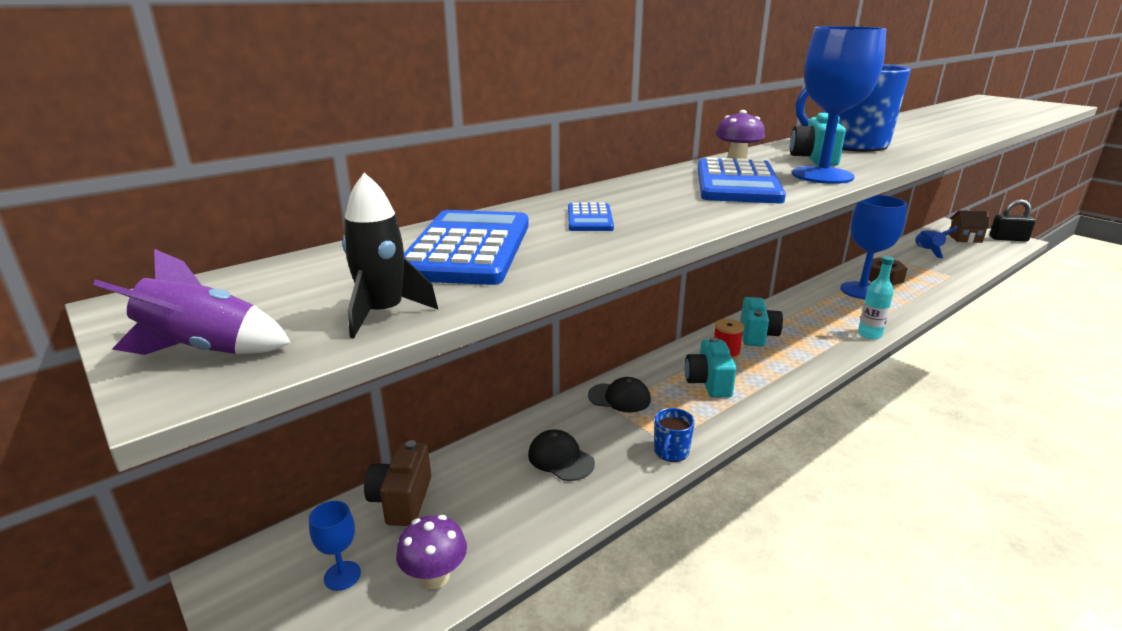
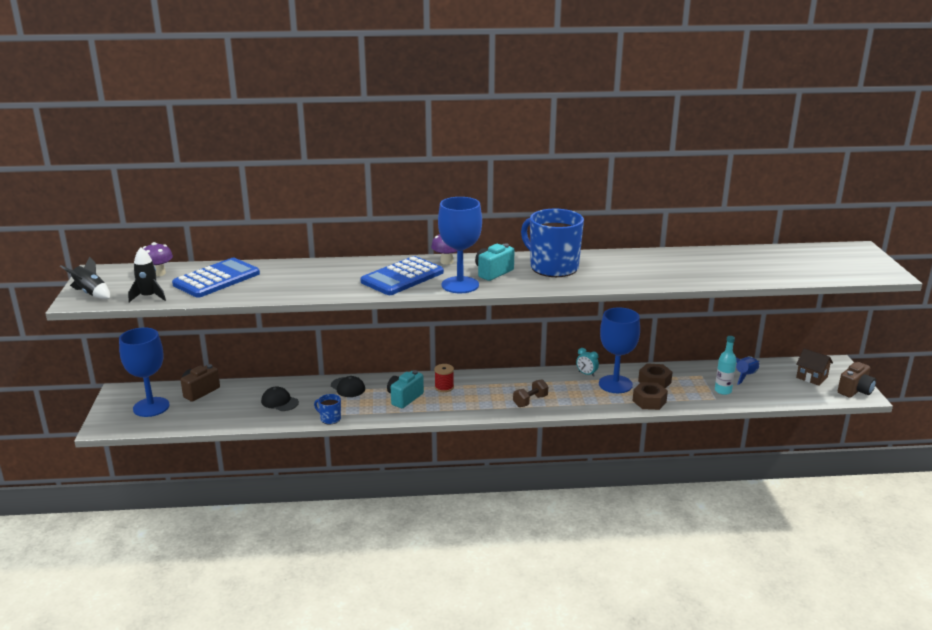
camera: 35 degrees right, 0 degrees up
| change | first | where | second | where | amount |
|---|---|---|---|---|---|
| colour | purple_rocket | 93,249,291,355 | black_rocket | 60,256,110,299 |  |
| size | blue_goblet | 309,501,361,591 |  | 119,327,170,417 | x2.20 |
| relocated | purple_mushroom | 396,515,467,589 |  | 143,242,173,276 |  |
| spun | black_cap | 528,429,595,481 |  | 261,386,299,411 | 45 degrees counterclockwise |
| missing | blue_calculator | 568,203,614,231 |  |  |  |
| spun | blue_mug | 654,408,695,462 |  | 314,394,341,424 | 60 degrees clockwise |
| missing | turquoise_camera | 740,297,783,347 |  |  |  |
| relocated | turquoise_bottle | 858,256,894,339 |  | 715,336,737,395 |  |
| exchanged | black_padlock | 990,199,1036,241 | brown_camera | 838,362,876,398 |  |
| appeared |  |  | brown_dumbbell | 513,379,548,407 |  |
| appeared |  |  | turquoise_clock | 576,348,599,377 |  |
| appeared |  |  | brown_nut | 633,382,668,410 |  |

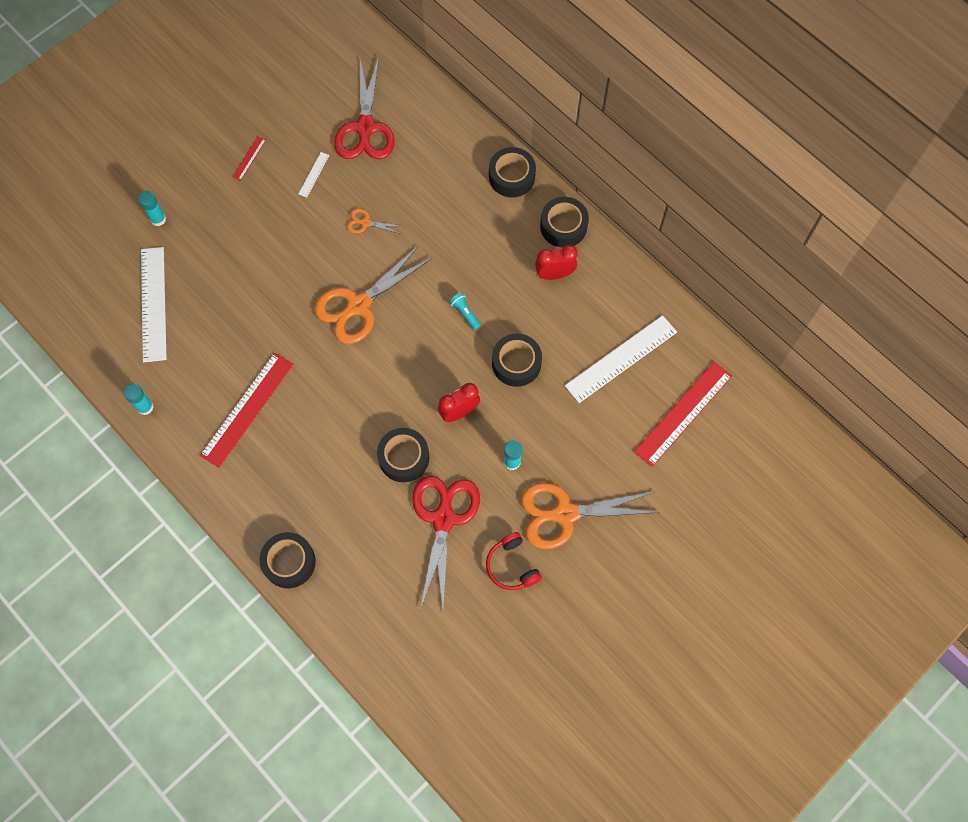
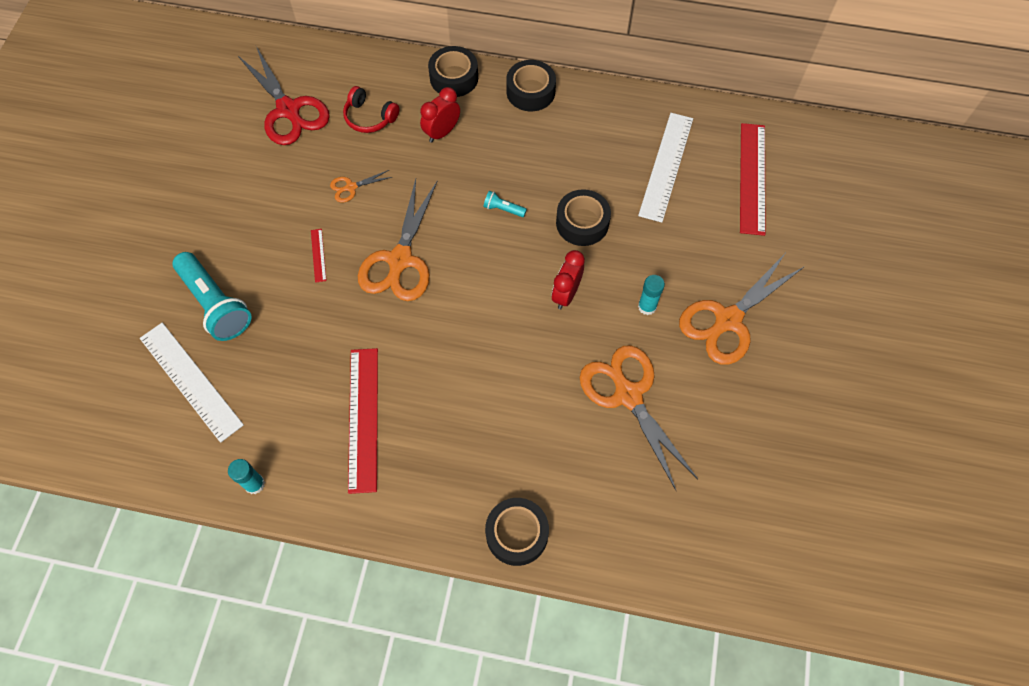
camera: 35 degrees left, 5 degrees down
| change | first | where | second | where | amount |
|---|---|---|---|---|---|
| missing | turquoise_glue_stick | 138,191,166,226 |  |  |  |
| relocated | red_ruler | 233,136,266,181 |  | 311,229,327,283 |  |
| missing | white_ruler | 299,152,329,197 |  |  |  |
| missing | black_tape | 377,428,429,482 |  |  |  |
| colour | red_scissors | 412,476,480,610 | orange_scissors | 580,345,698,490 |  |
| relocated | red_headphones | 486,532,542,590 |  | 343,86,399,133 |  |
| relocated | red_clock | 535,245,578,280 |  | 420,87,460,143 |  |
| appeared |  |  | turquoise_flashlight | 173,252,251,341 |  |

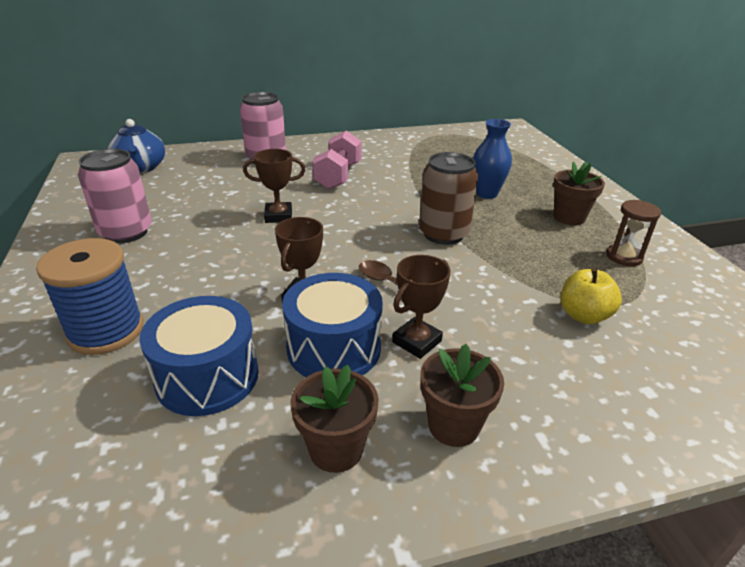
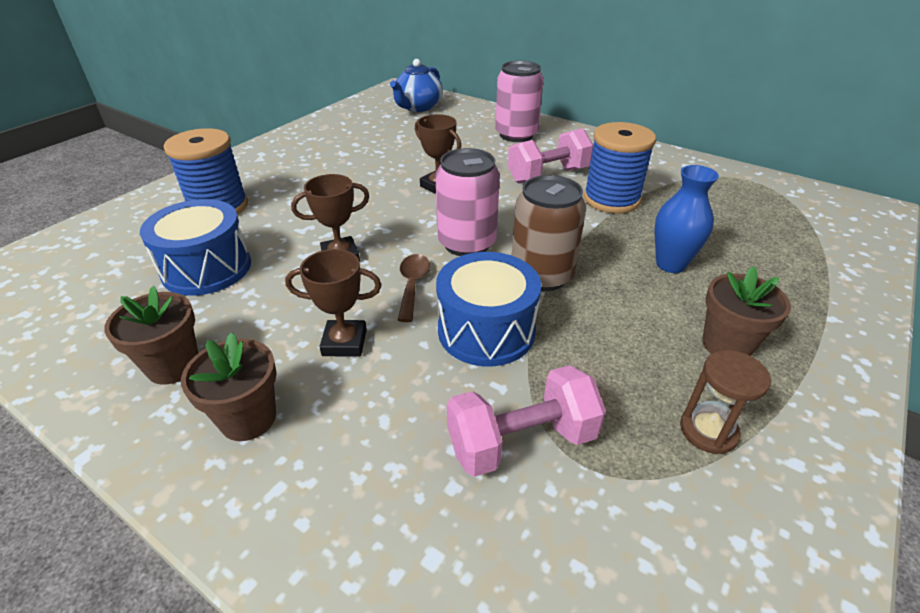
camera: 50 degrees right, 5 degrees up
| change | first | where | second | where | amount |
|---|---|---|---|---|---|
| relocated | pink_can | 78,149,152,243 |  | 435,148,500,256 |  |
| relocated | blue_drum | 282,273,383,377 |  | 436,252,541,366 |  |
| exchanged | yellow_apple | 561,267,622,324 | pink_dumbbell | 447,365,606,477 |  |
| appeared |  |  | blue_spool | 584,122,656,213 |  |

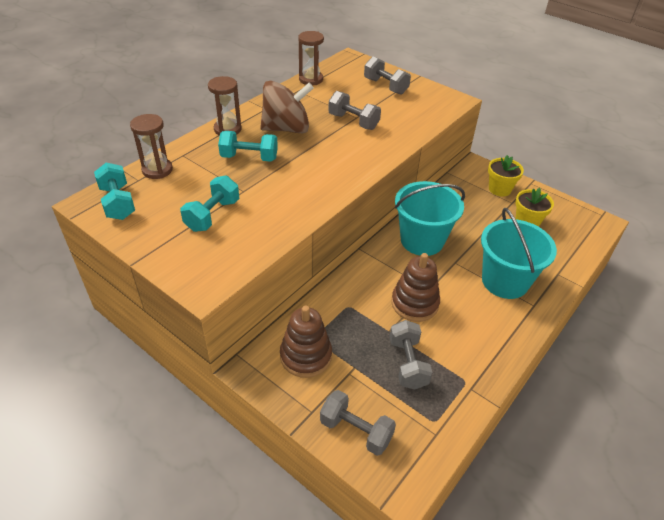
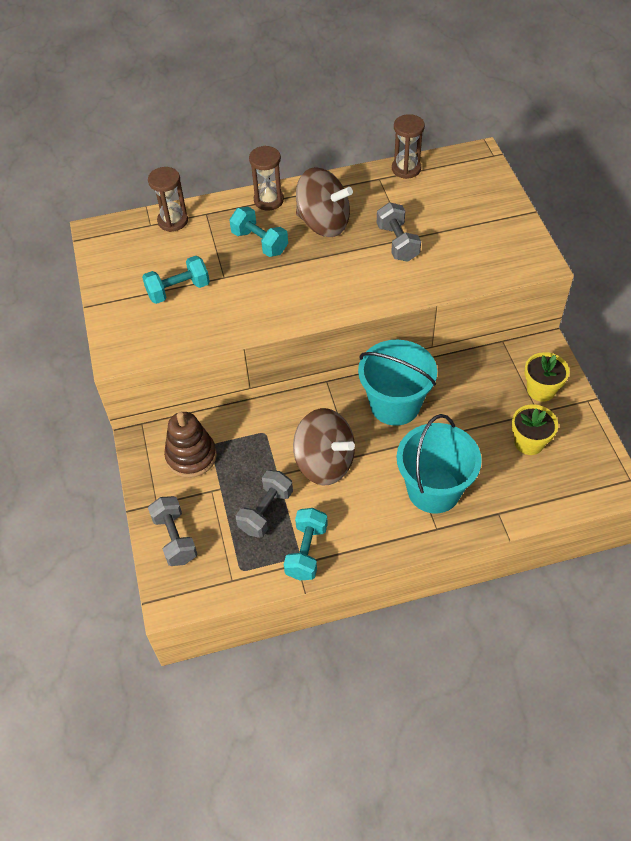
camera: 40 degrees right, 10 degrees up
| change | first | where | second | where | amount |
|---|---|---|---|---|---|
| relocated | turquoise_dumbbell | 94,162,135,220 |  | 284,508,328,581 |  |
| missing | grey_dumbbell | 364,57,411,95 |  |  |  |
| exchanged | brown_stacking_toy | 391,253,440,322 | brown_spinning_top | 293,408,355,485 |  |

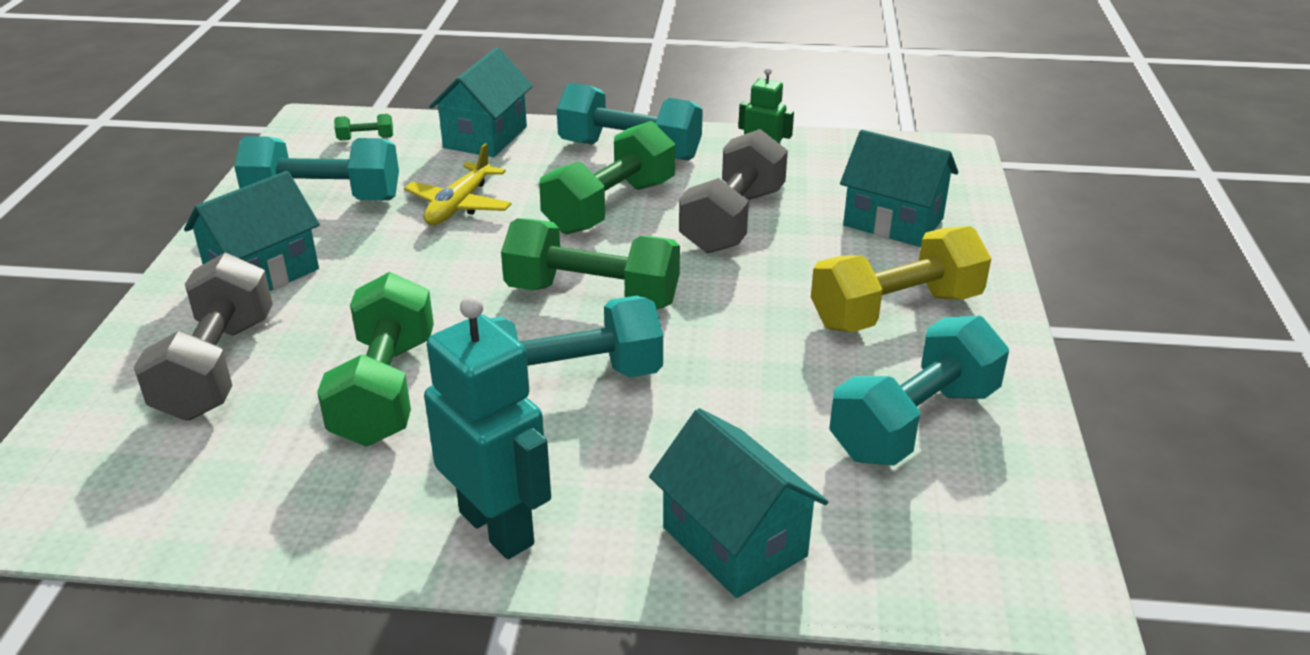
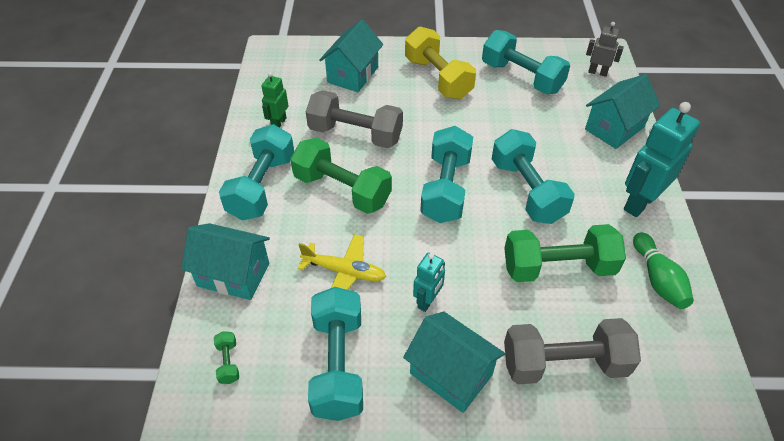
camera: 95 degrees left, 15 degrees up
| change | first | where | second | where | amount |
|---|---|---|---|---|---|
| colour | green_dumbbell | 501,218,680,310 | turquoise_dumbbell | 420,126,473,223 |  |
| appeared |  |  | turquoise_robot | 413,253,445,312 |  |
| appeared |  |  | grey_robot | 586,22,624,77 |  |
| appeared |  |  | green_bowling_pin | 633,232,694,309 |  |

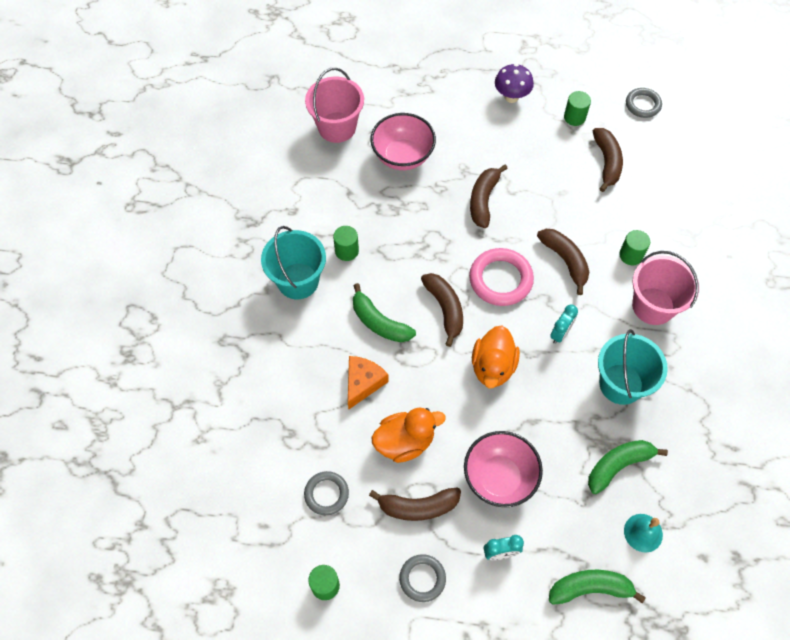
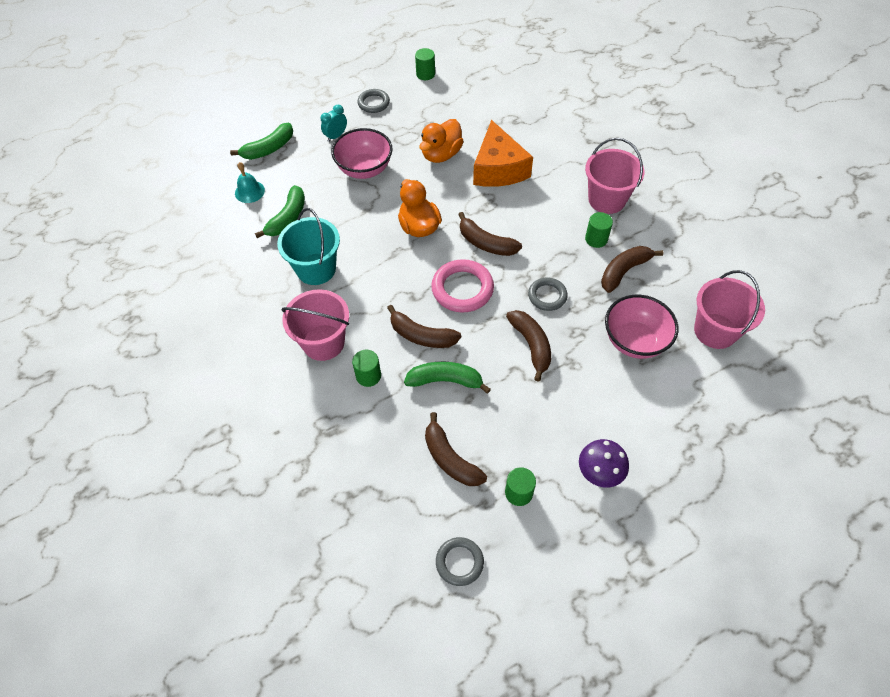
camera: 145 degrees right, 5 degrees down
| change | first | where | second | where | amount |
|---|---|---|---|---|---|
| colour | turquoise_bucket | 261,226,326,299 | pink_bucket | 585,138,644,214 |  |
| relocated | grey_ring | 304,471,349,515 |  | 528,277,568,311 |  |
| size | orange_cheese | 348,356,389,409 |  | 473,120,533,187 | x1.62 |
| relocated | green_banana | 353,283,416,342 |  | 404,362,491,394 |  |
| relocated | brown_banana | 369,488,461,521 |  | 601,246,664,293 |  |
| missing | turquoise_clock | 550,304,578,344 |  |  |  |

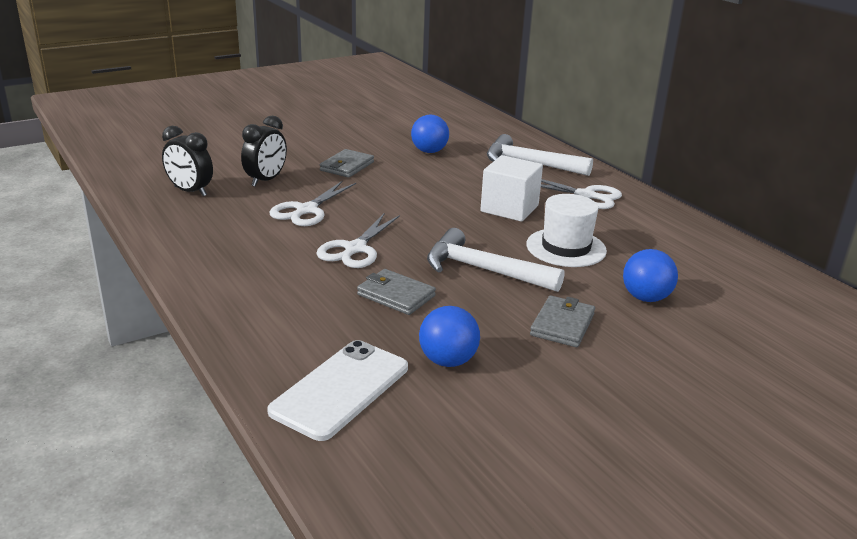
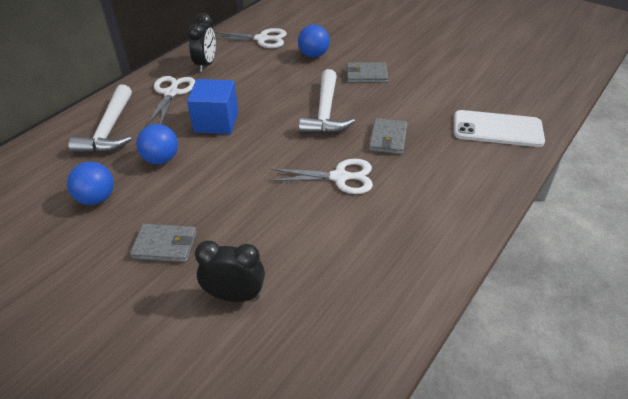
camera: 110 degrees left, 15 degrees up
| change | first | where | second | where | amount |
|---|---|---|---|---|---|
| relocated | black_clock | 162,126,213,196 |  | 188,13,216,72 |  |
| relocated | white_scissors | 269,181,356,226 |  | 214,28,287,48 |  |
| relocated | blue_ball | 419,306,480,367 |  | 136,124,178,164 |  |
| colour | white_cube | 480,155,543,222 | blue_cube | 187,79,238,134 |  |
| missing | white_hat | 526,194,607,267 |  |  |  |

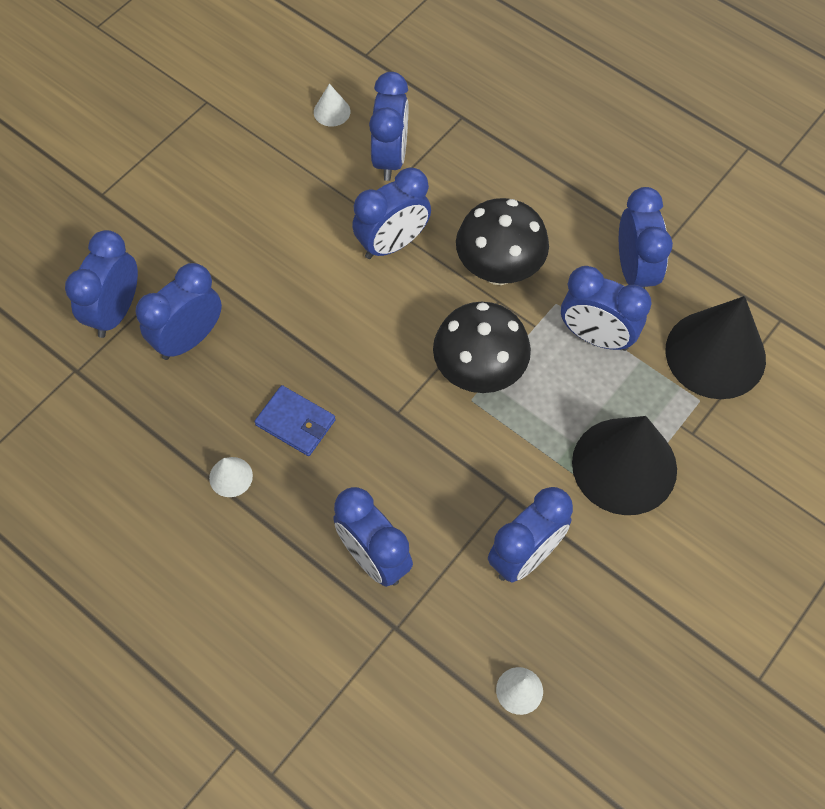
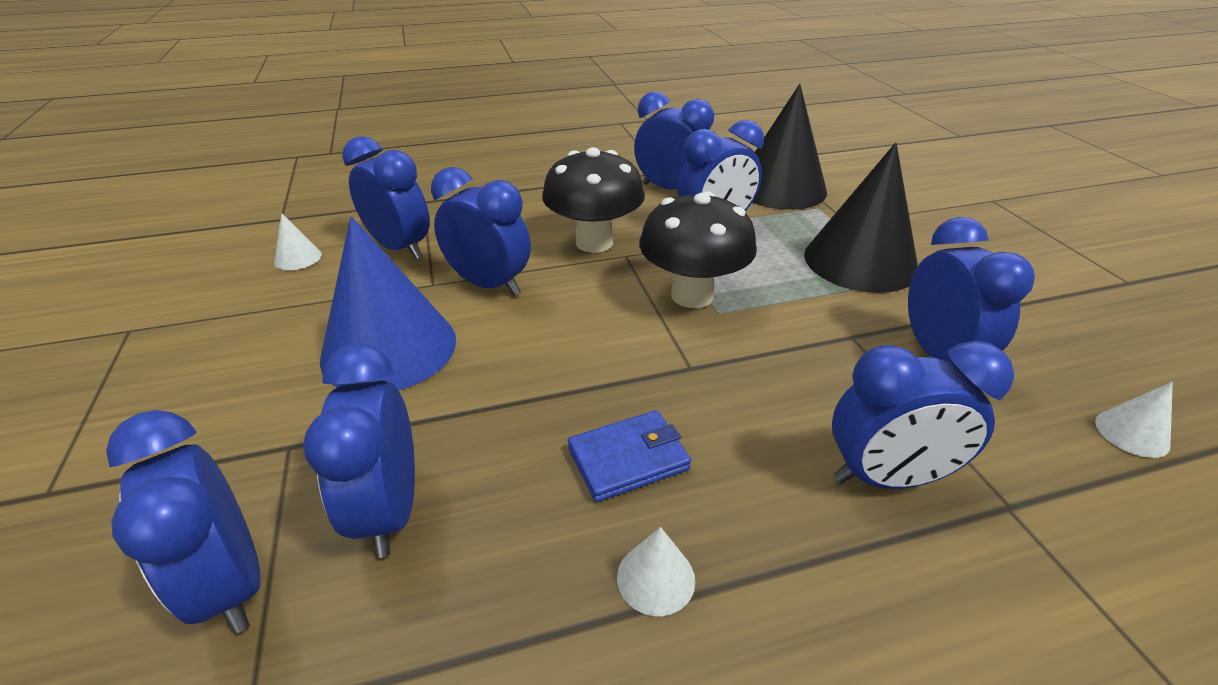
camera: 55 degrees left, 25 degrees down
| change | first | where | second | where | amount |
|---|---|---|---|---|---|
| spun | blue_clock | 352,167,431,259 |  | 431,167,531,296 | 60 degrees counterclockwise |
| appeared |  |  | blue_cone | 320,216,456,390 |  |

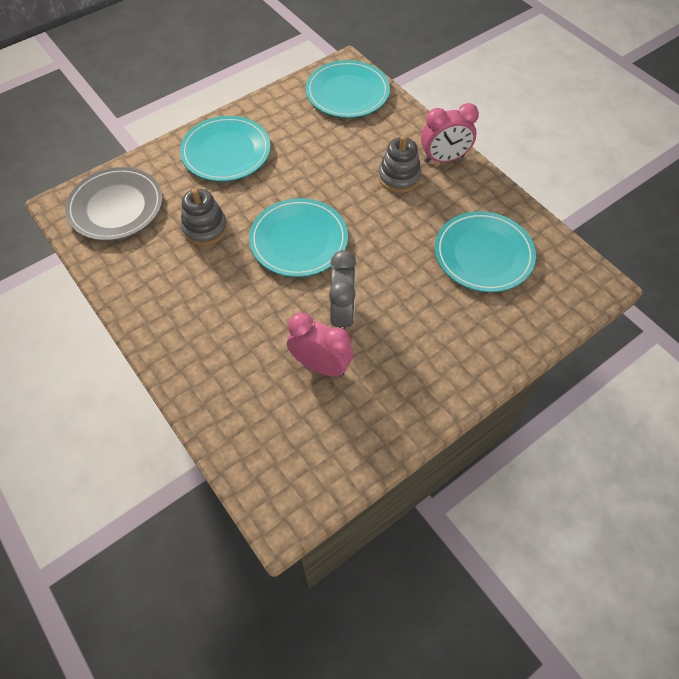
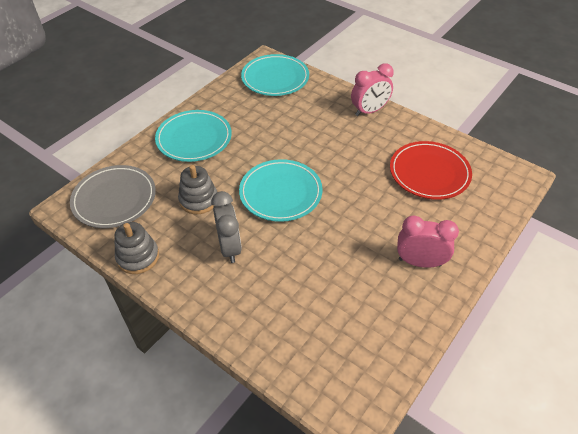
camera: 15 degrees left, 10 degrees down
| change | first | where | second | where | amount |
|---|---|---|---|---|---|
| relocated | pink_clock | 287,313,353,377 |  | 397,216,459,268 |  |
| relocated | grey_clock | 329,250,356,330 |  | 211,191,242,263 |  |
| relocated | grey_stacking_toy | 378,136,421,193 |  | 114,222,159,274 |  |
| colour | turquoise_plate | 435,211,536,292 | red_plate | 390,141,472,200 |  |

